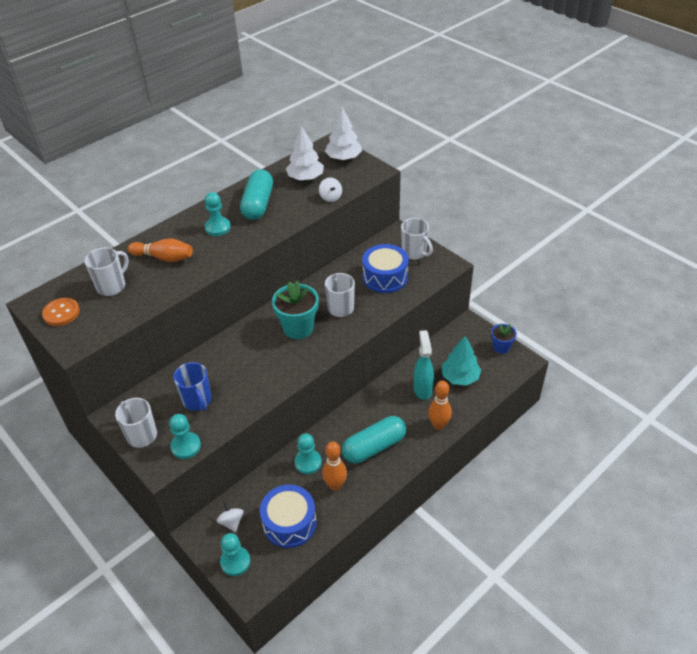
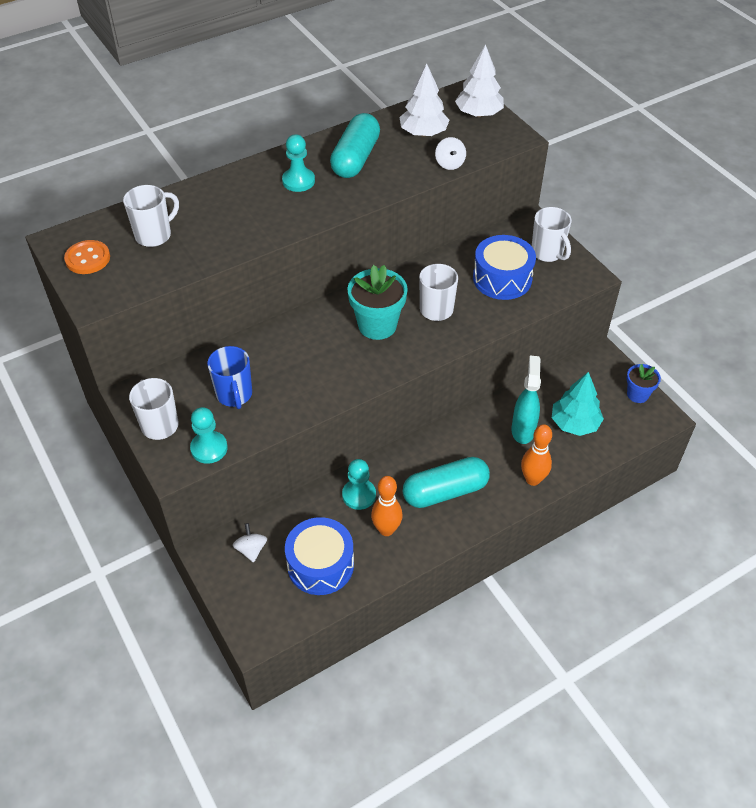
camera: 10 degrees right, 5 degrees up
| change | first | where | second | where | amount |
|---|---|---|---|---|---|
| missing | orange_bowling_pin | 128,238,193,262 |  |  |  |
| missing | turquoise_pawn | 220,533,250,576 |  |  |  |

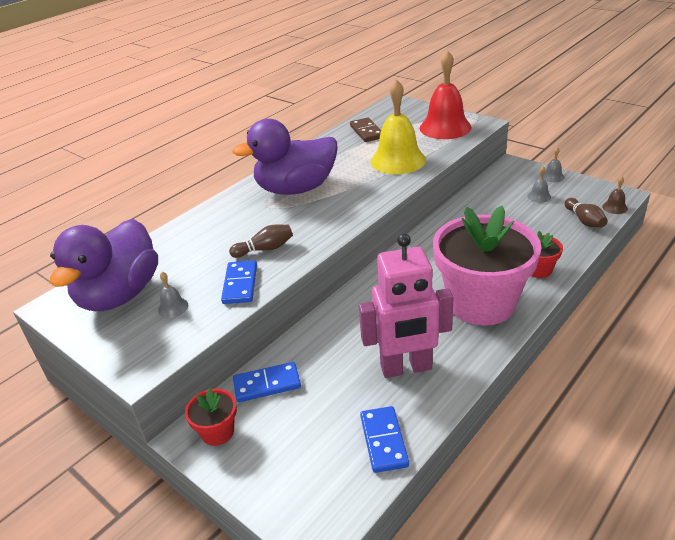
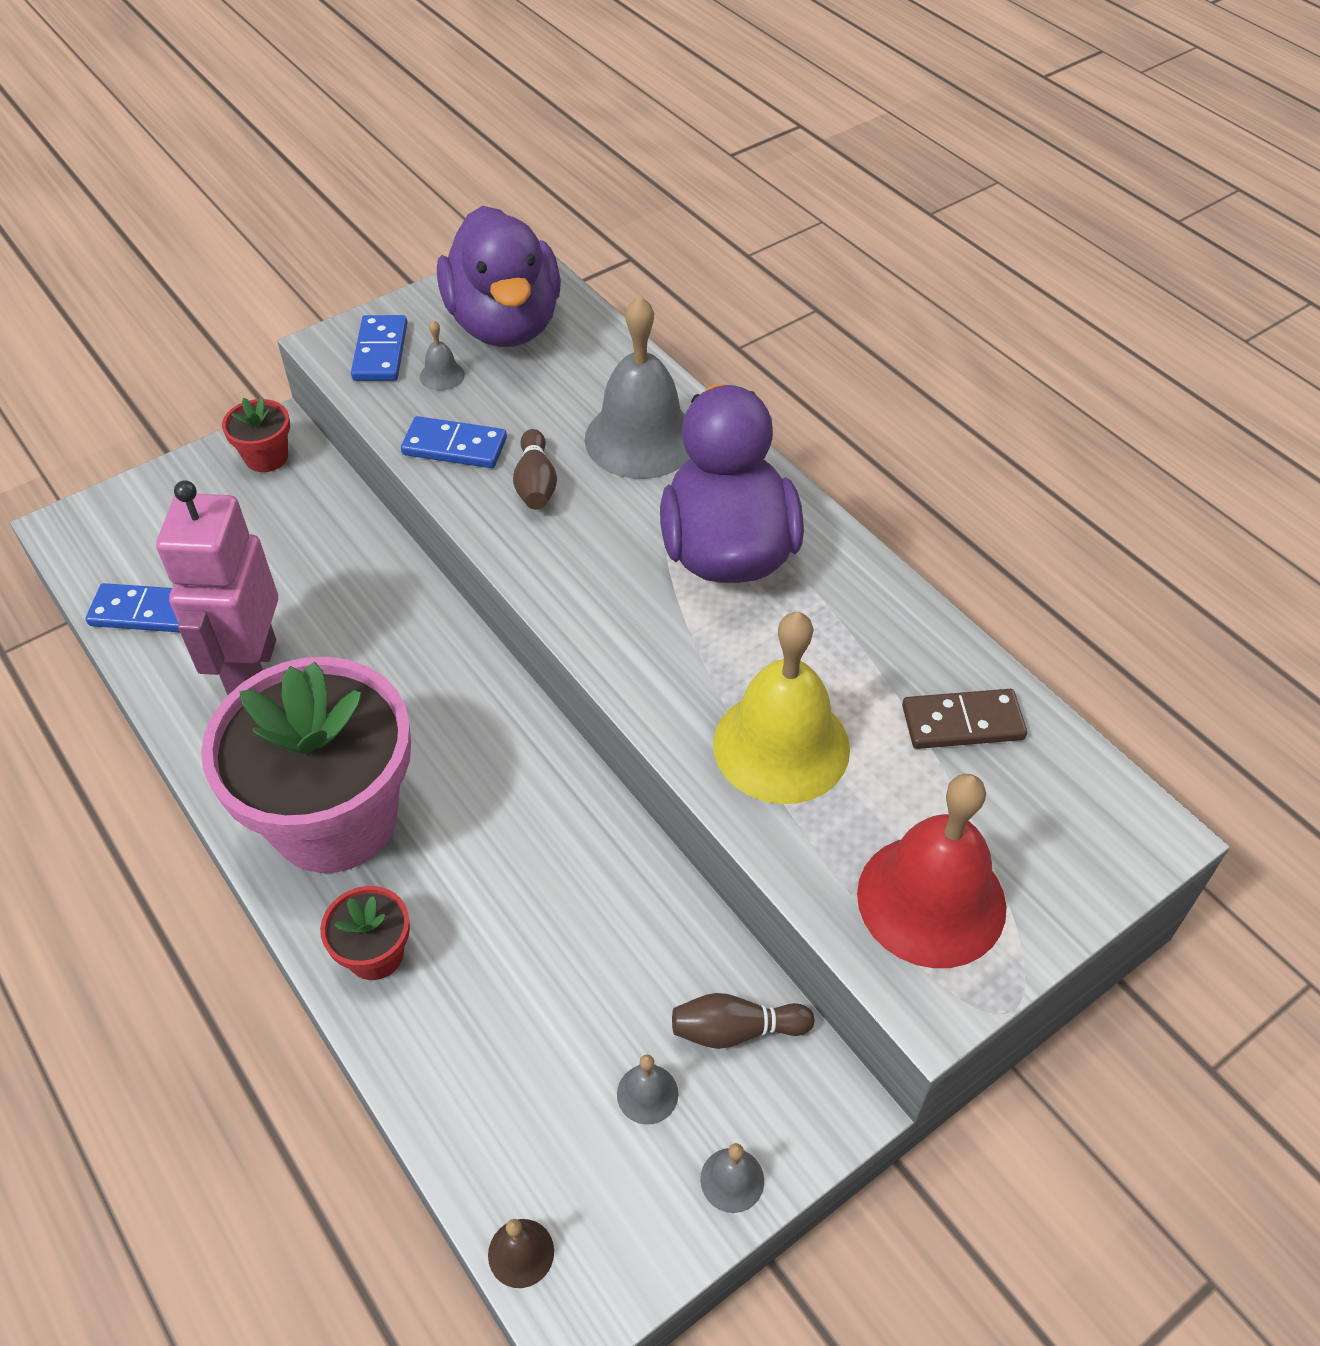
camera: 100 degrees right, 15 degrees up
| change | first | where | second | where | amount |
|---|---|---|---|---|---|
| spun | purple_duck | 50,219,158,311 |  | 437,206,561,347 | 135 degrees counterclockwise |
| relocated | blue_domino | 233,362,301,402 |  | 351,315,407,381 |  |
| relocated | brown_bowling_pin | 565,198,608,227 |  | 672,993,814,1049 |  |
| appeared |  |  | grey_bell | 585,296,690,479 |  |

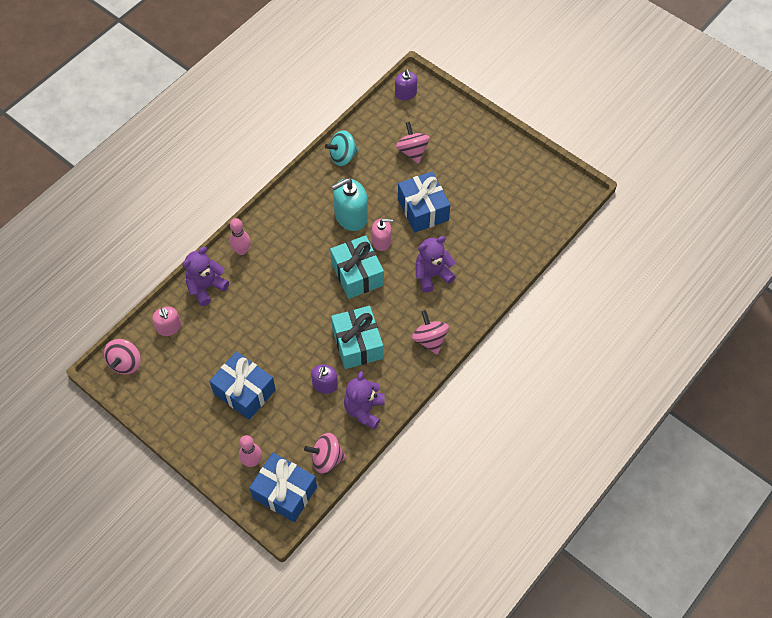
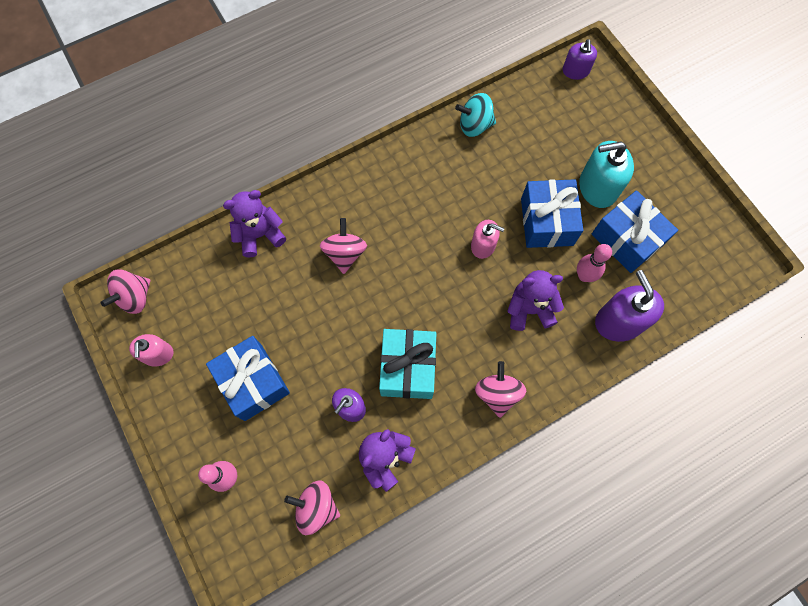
camera: 20 degrees right, 10 degrees up
| change | first | where | second | where | amount |
|---|---|---|---|---|---|
| relocated | pink_soap_dispenser | 152,307,181,336 |  | 129,334,174,367 |  |
| relocated | pink_bowling_pin | 230,218,251,255 |  | 577,244,612,282 |  |
| relocated | blue_gift | 249,452,317,522 |  | 592,190,678,273 |  |
| missing | turquoise_gift | 330,235,384,299 |  |  |  |
| relocated | turquoise_soap_dispenser | 332,178,368,231 |  | 579,141,634,208 |  |
| relocated | pink_spinning_top | 396,122,430,164 |  | 320,218,367,274 |  |
| appeared |  |  | purple_soap_dispenser | 595,270,664,342 |  |

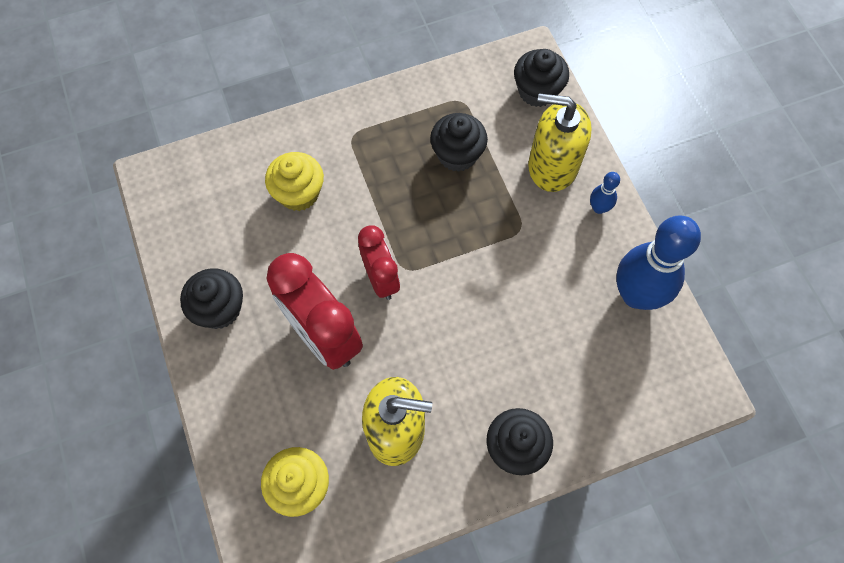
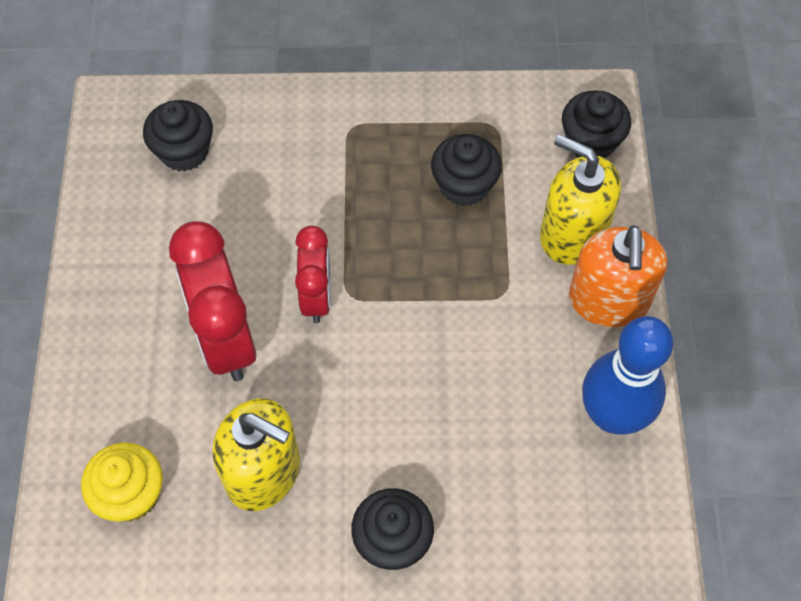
camera: 20 degrees right, 5 degrees down
| change | first | where | second | where | amount |
|---|---|---|---|---|---|
| relocated | black_cupcake | 180,268,243,329 |  | 143,100,213,171 |  |
| missing | yellow_cupcake | 265,152,324,211 |  |  |  |
| exchanged | blue_bowling_pin | 590,172,620,214 | orange_soap_dispenser | 569,225,667,327 |  |

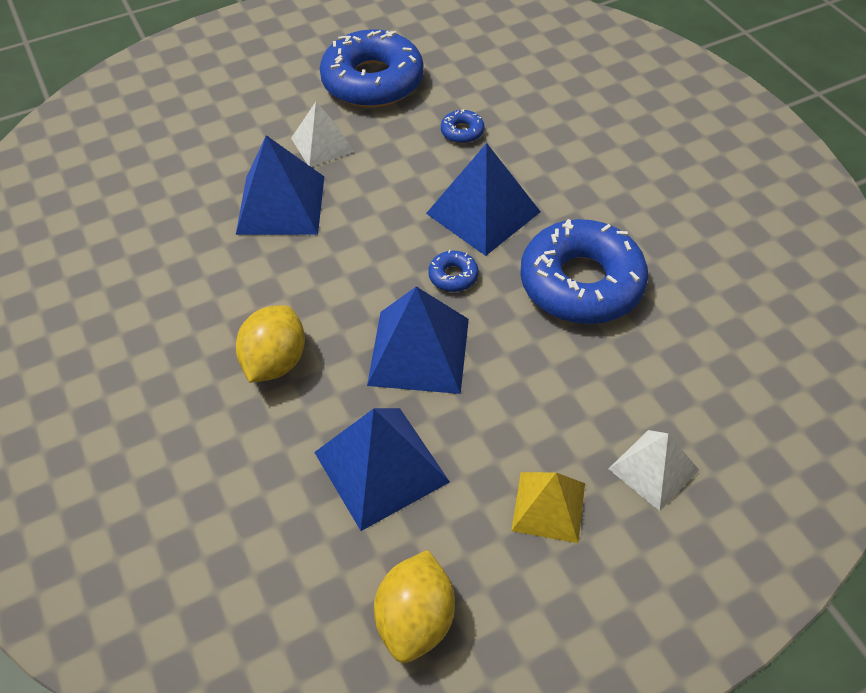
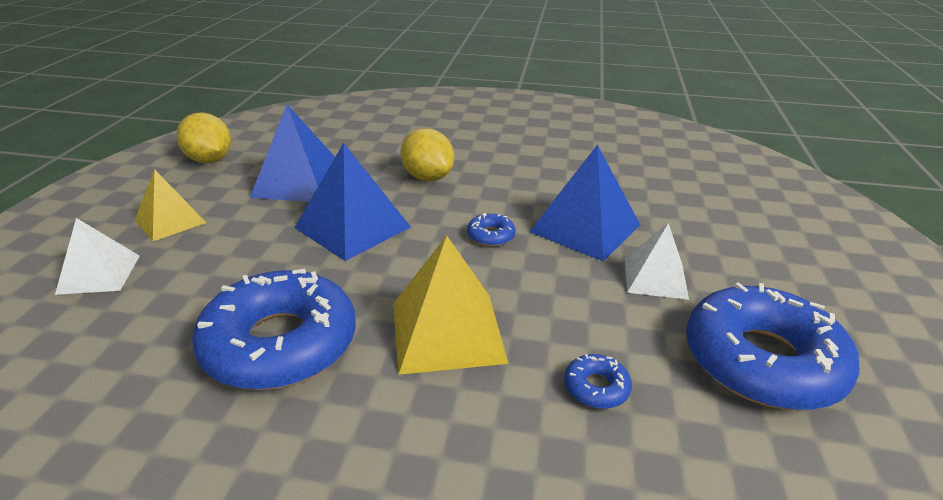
camera: 125 degrees right, 20 degrees down
| change | first | where | second | where | amount |
|---|---|---|---|---|---|
| colour | blue_pyramid | 426,143,541,256 | yellow_pyramid | 393,235,508,375 |  |
| relocated | blue_donut | 428,250,478,292 |  | 467,213,516,246 |  |

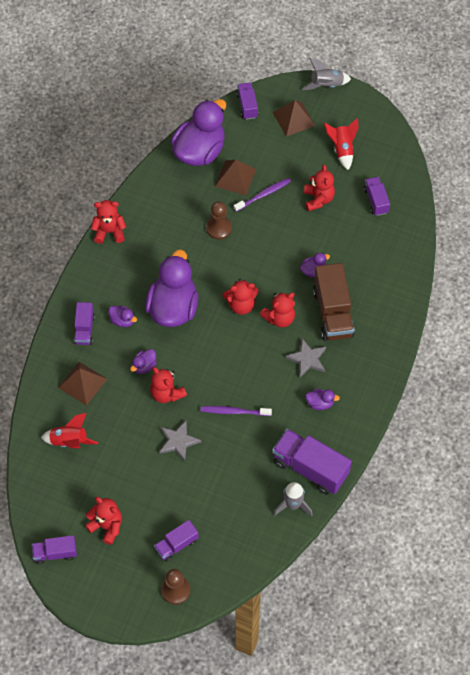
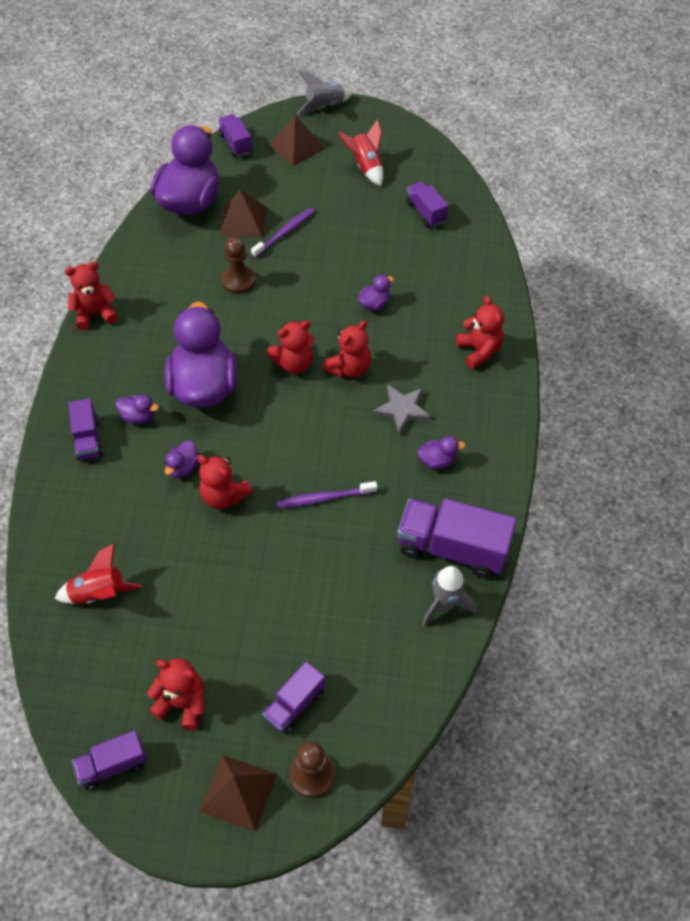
camera: 15 degrees left, 5 degrees down
| change | first | where | second | where | amount |
|---|---|---|---|---|---|
| relocated | brown_pyramid | 58,362,107,406 |  | 199,755,277,832 |  |
| missing | grey_star | 159,421,201,462 |  |  |  |
| relocated | red_teddy_bear | 304,164,335,211 |  | 456,296,504,369 |  |
| missing | brown_truck | 313,263,355,341 |  |  |  |

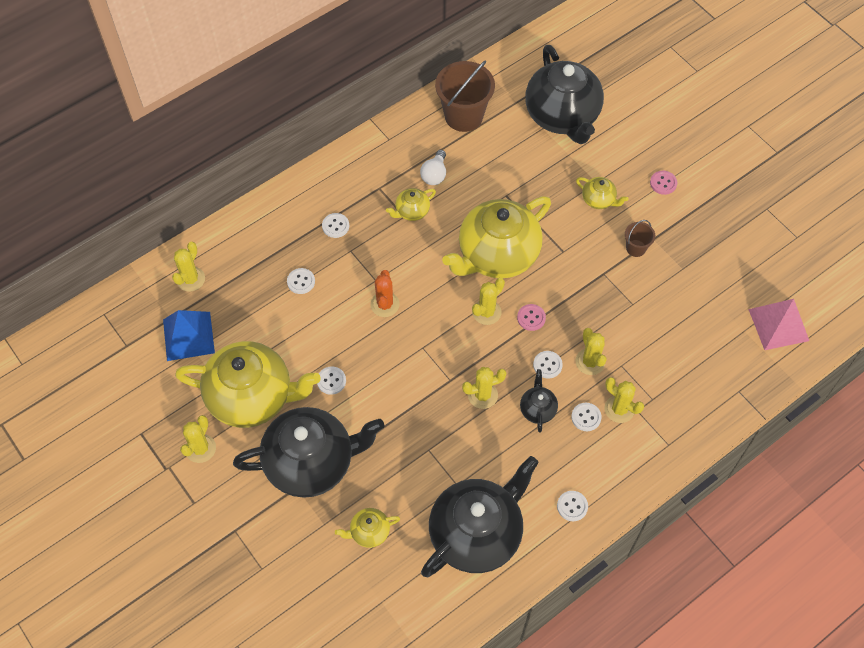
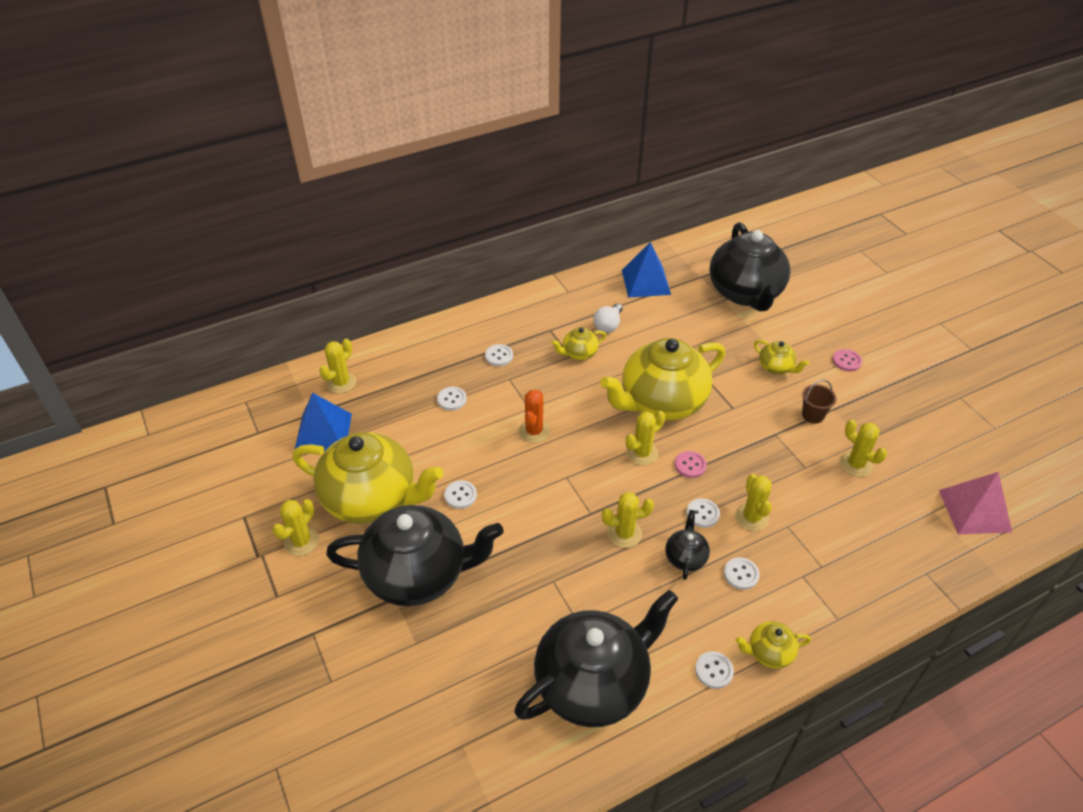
camera: 10 degrees right, 15 degrees down
| change | first | where | second | where | amount |
|---|---|---|---|---|---|
| relocated | yellow_teapot | 335,508,400,548 |  | 735,621,811,669 |  |
| exchanged | brown_bucket | 435,61,495,132 | blue_pyramid | 622,242,671,298 |  |
| relocated | yellow_cactus | 604,377,644,423 |  | 840,420,887,477 |  |

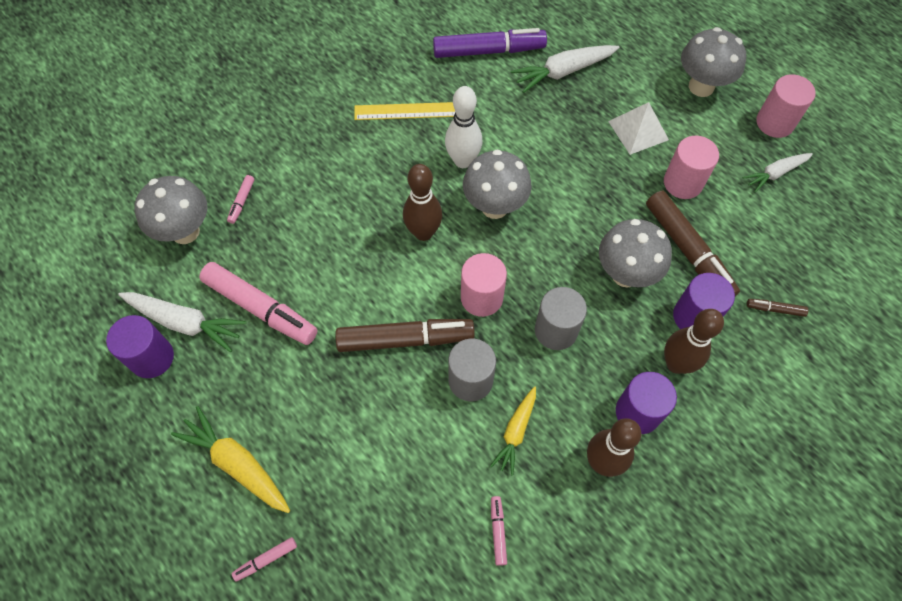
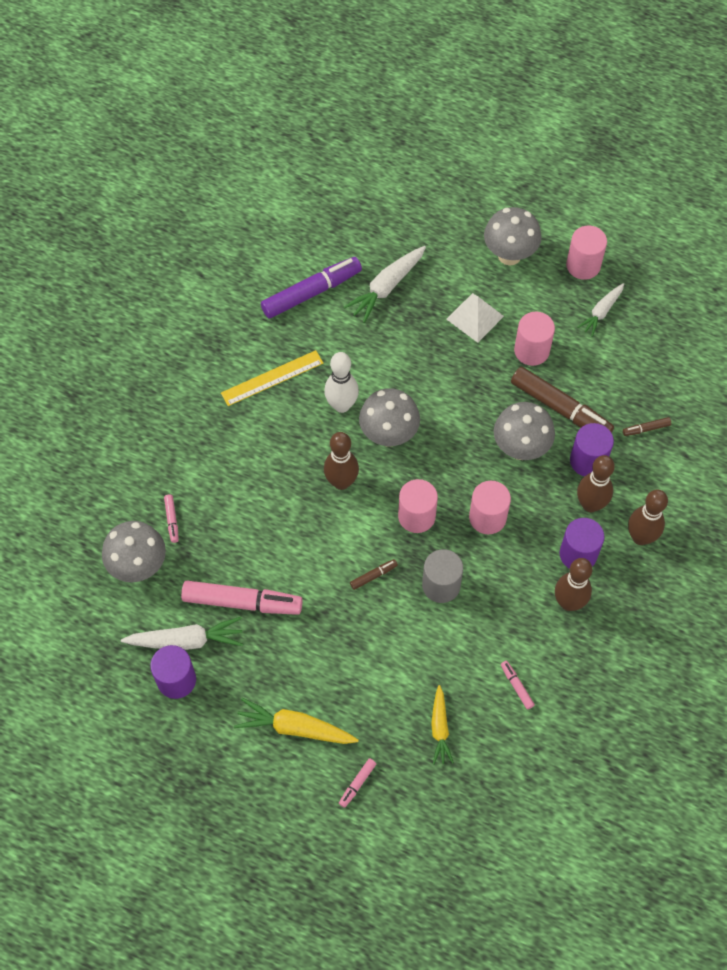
camera: 25 degrees left, 0 degrees up
| change | first | where | second | where | amount |
|---|---|---|---|---|---|
| size | brown_marker | 335,319,475,352 |  | 350,559,398,590 | x0.43 |
| relocated | yellow_carrot | 490,386,536,476 |  | 431,685,454,765 |  |
| colour | grey_cylinder | 535,287,587,350 | pink_cylinder | 469,481,511,534 |  |
| appeared |  |  | brown_bowling_pin | 628,489,668,545 |  |

